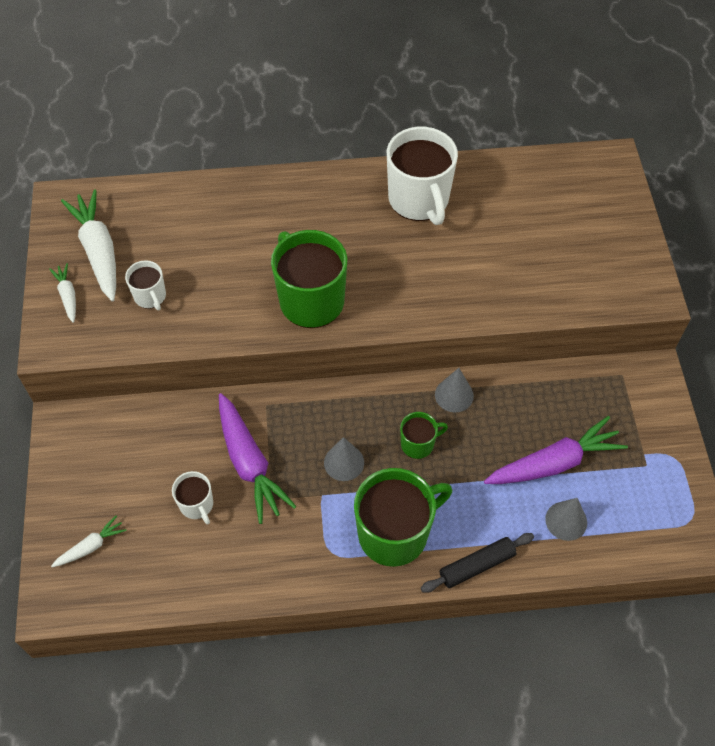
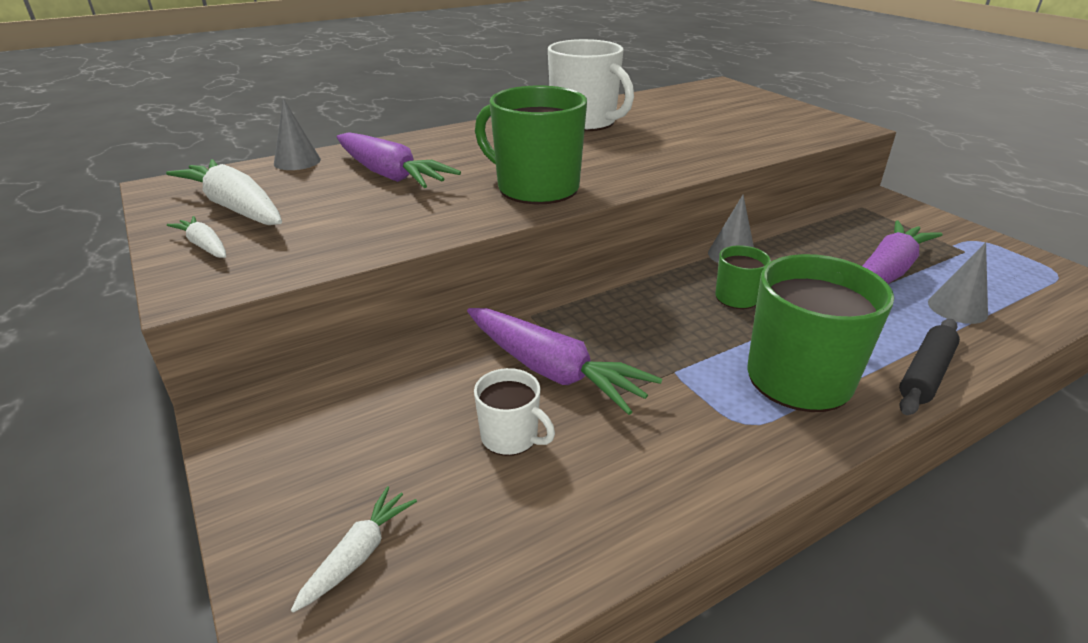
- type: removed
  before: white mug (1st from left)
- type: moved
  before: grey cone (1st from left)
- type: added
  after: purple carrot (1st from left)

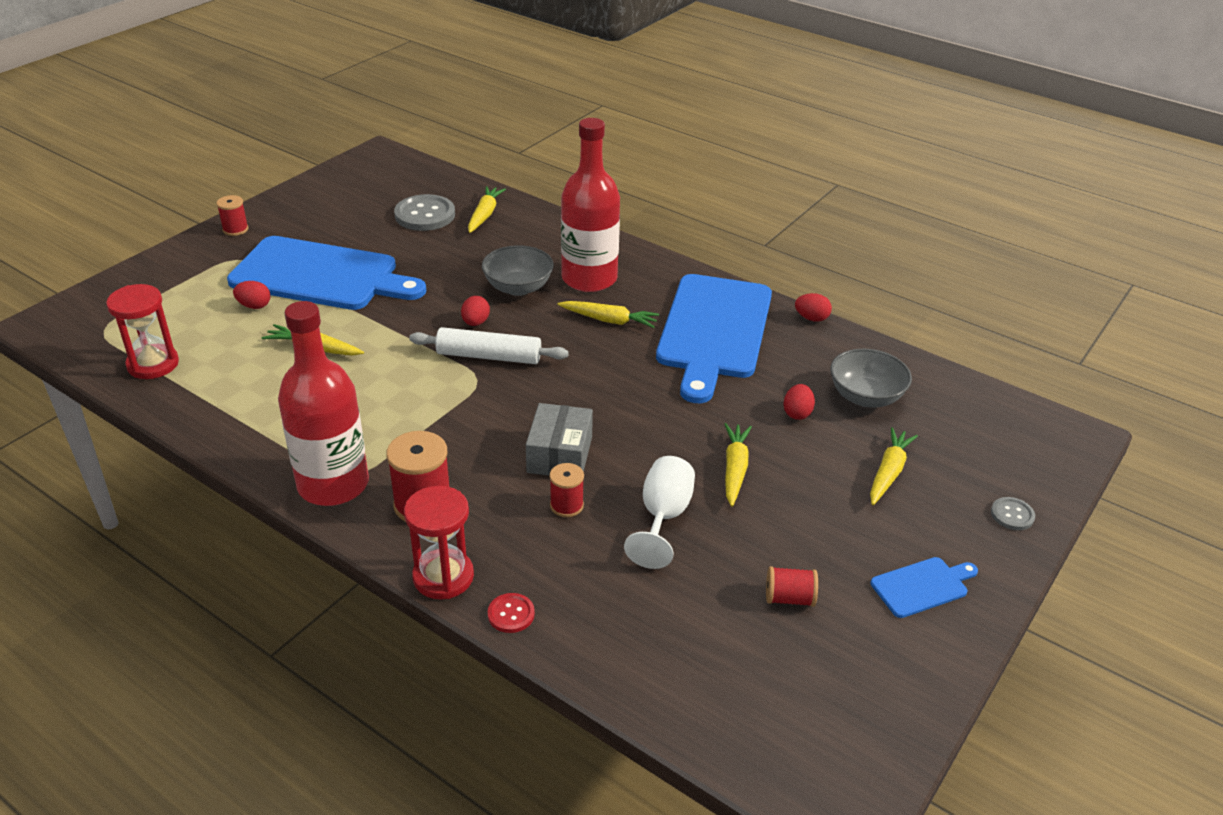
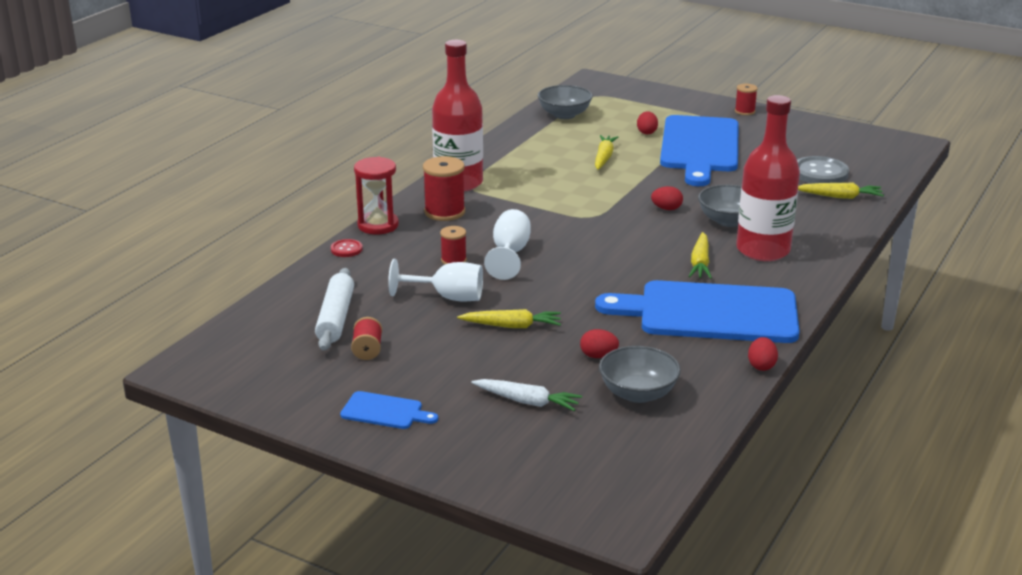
- type: replaced
  before: red hourglass (1st from left)
  after: grey bowl (1st from left)
- type: moved
  before: white rolling pin
- type: replaced
  before: grey box
  after: white goblet (2nd from left)
- type: recoloured
  before: yellow carrot (5th from left)
  after: white carrot
- type: turned
  before: blue cutting board (3rd from left in the first image)
  turn: -45
- type: removed
  before: grey button (2nd from left)

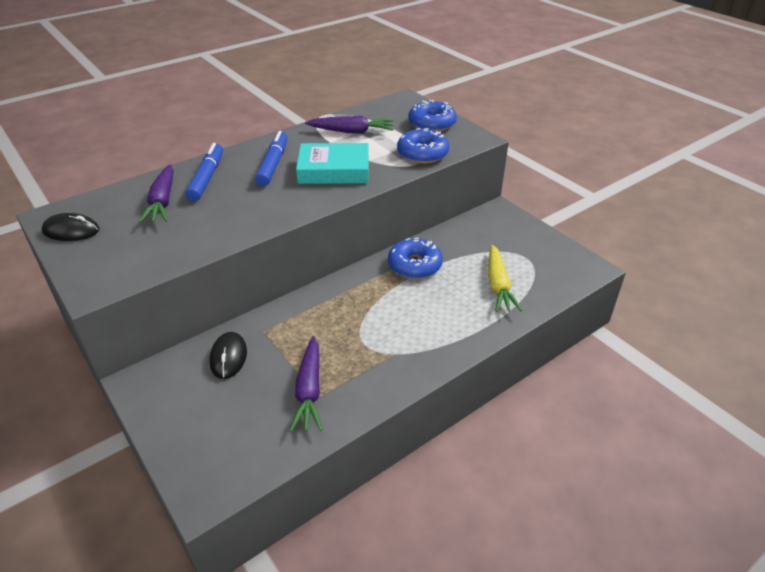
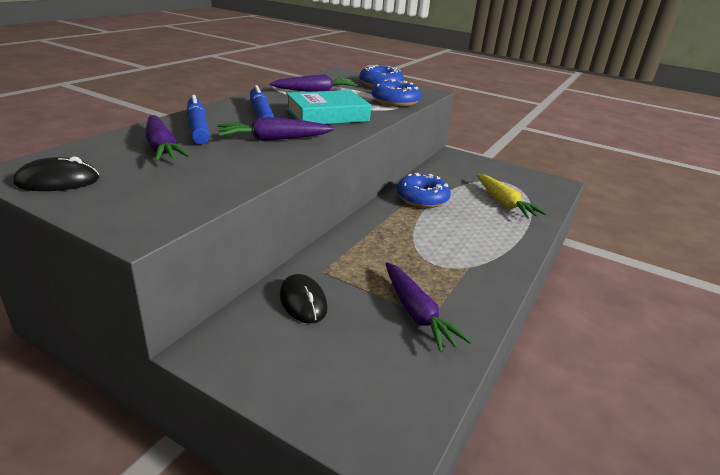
- type: added
  after: purple carrot (2nd from left)

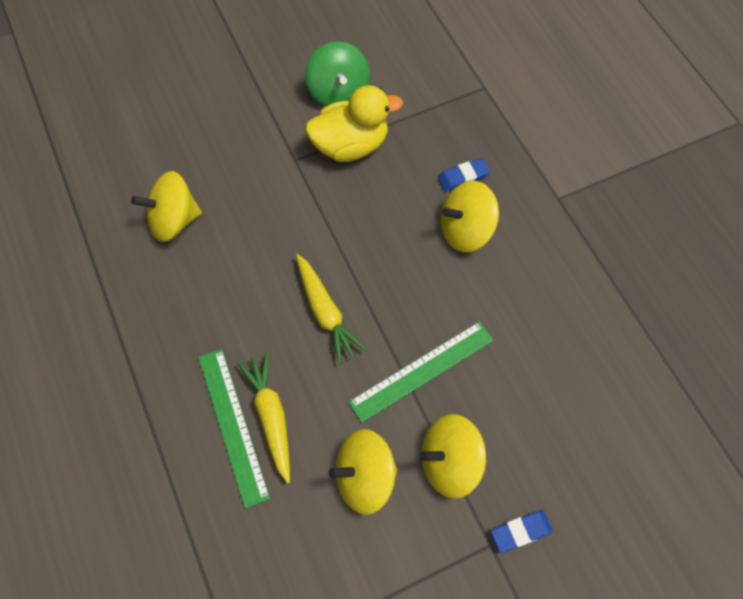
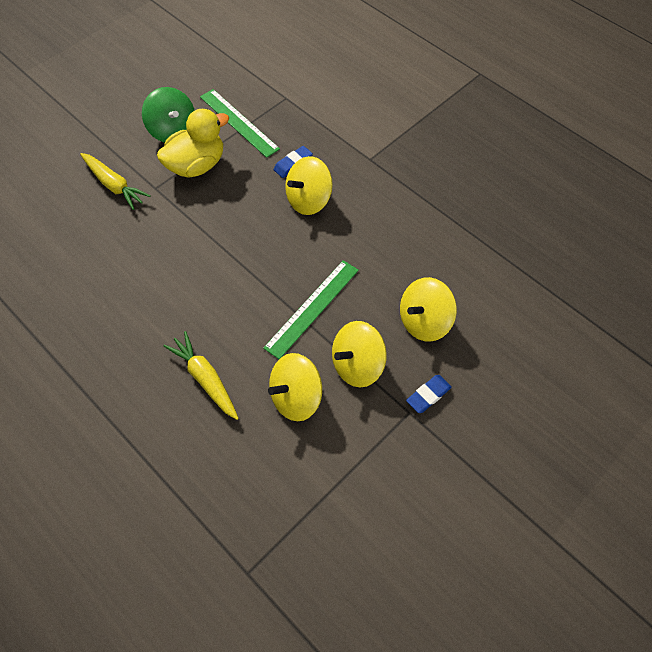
- type: moved
  before: yellow spinning top (1st from left in the first image)
  after: yellow spinning top (4th from left)
- type: moved
  before: green ruler (1st from left)
- type: moved
  before: yellow carrot (2nd from left in the first image)
  after: yellow carrot (1st from left)

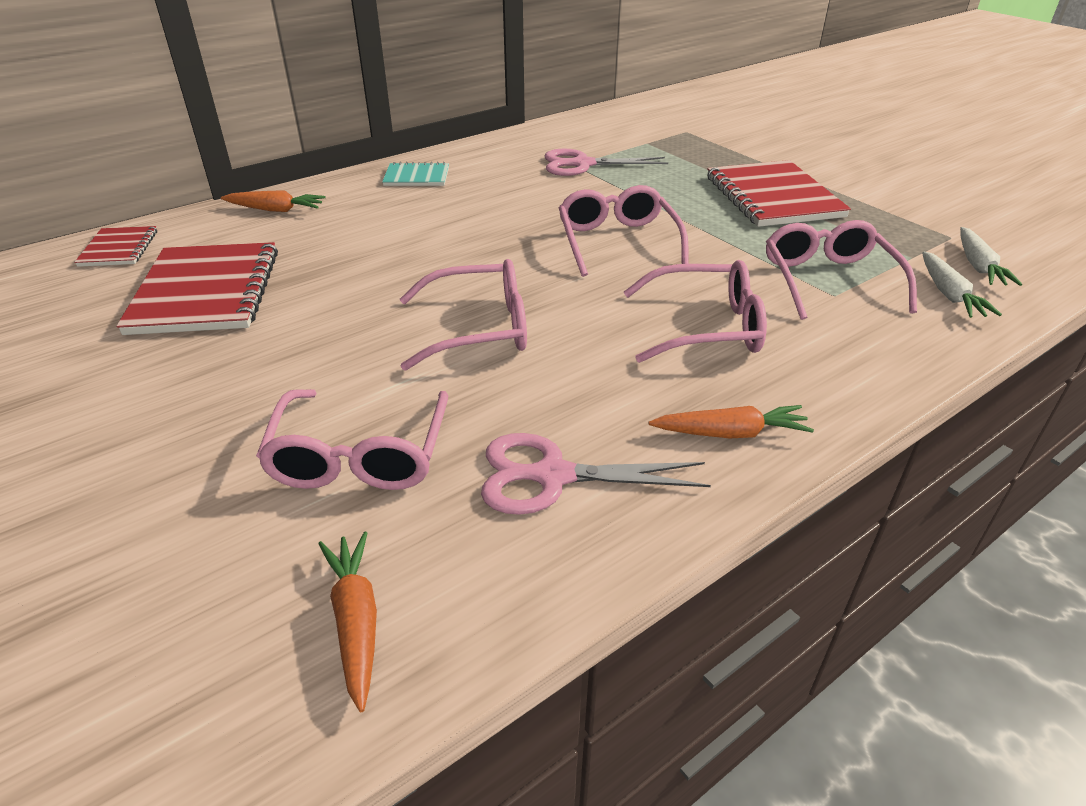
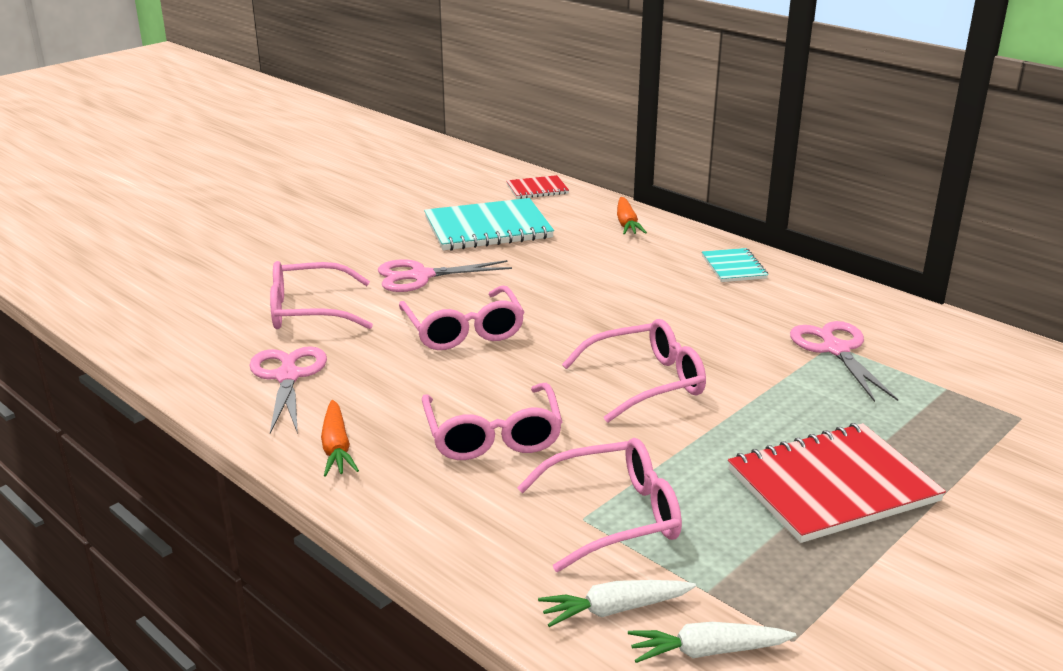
- type: recoloured
  before: red notebook (2nd from left)
  after: turquoise notebook (1st from left)
- type: removed
  before: orange carrot (2nd from left)
- type: added
  after: pink scissors (2nd from left)

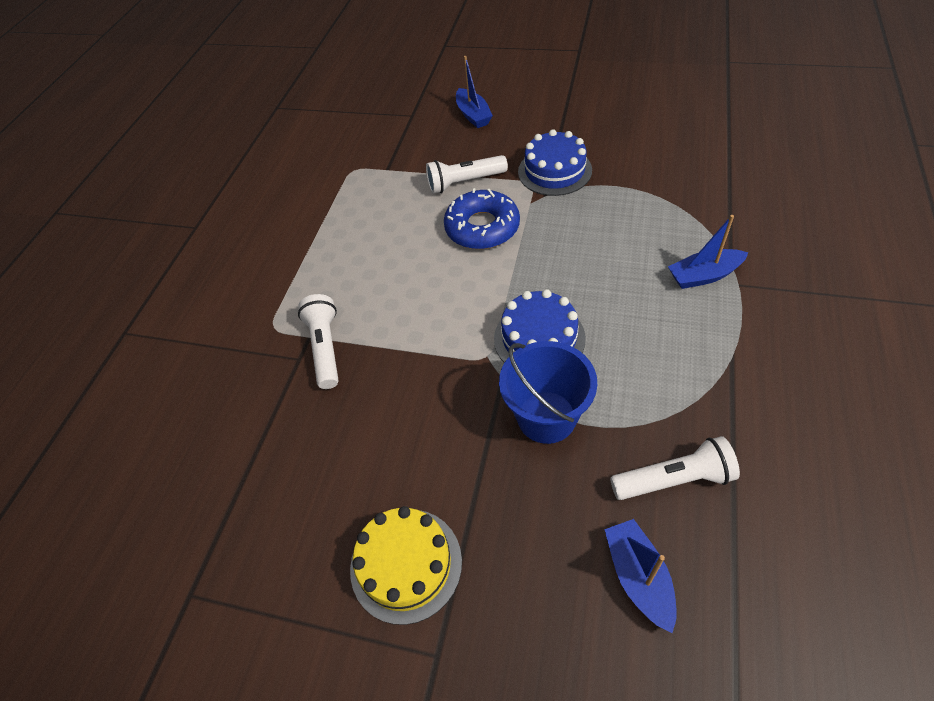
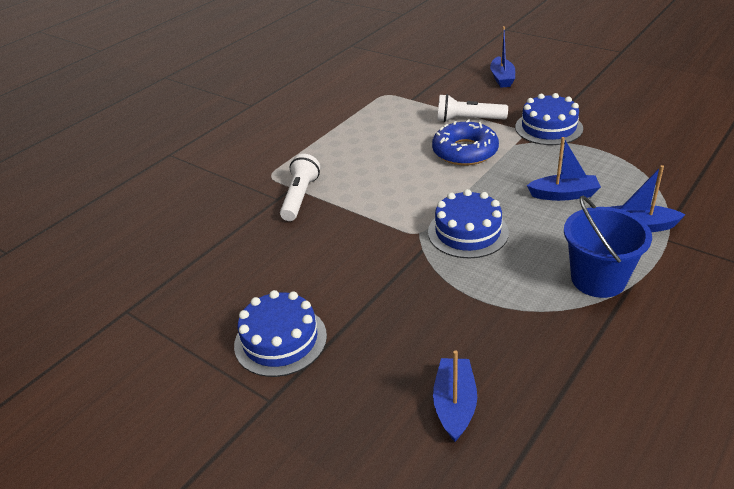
- type: recoloured
  before: yellow cake
  after: blue cake (1st from left)
- type: moved
  before: blue bucket
- type: removed
  before: white flashlight (3rd from left)
- type: added
  after: blue boat (3rd from left)

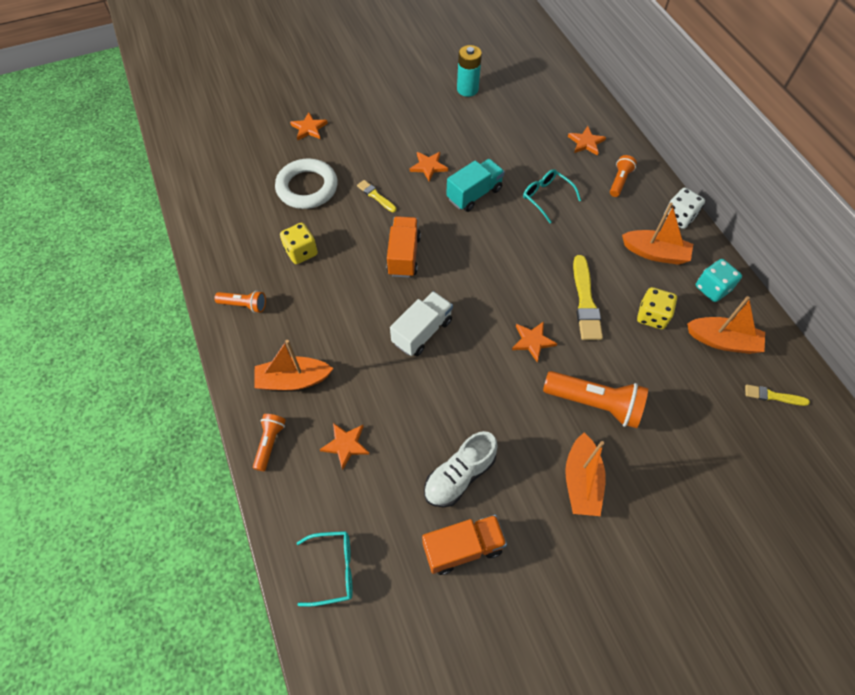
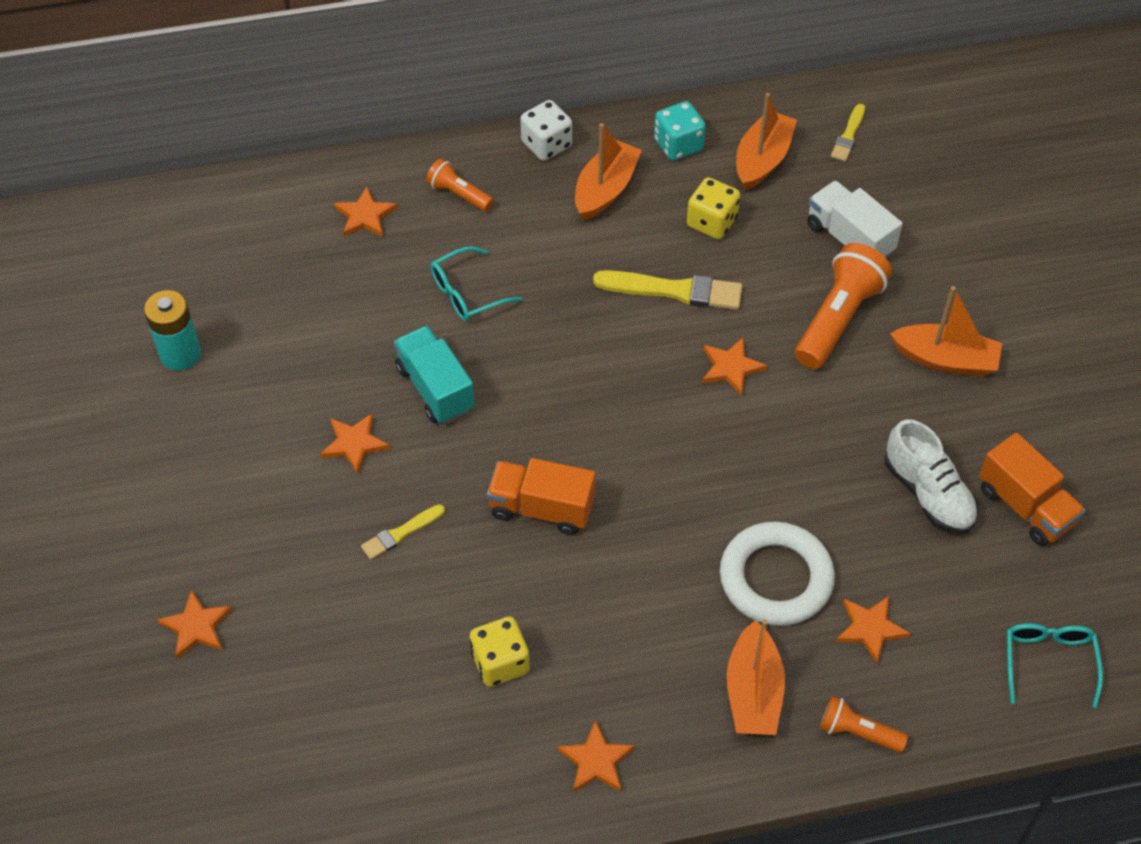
- type: replaced
  before: orange flashlight (1st from left)
  after: orange star (4th from left)
- type: moved
  before: white ring
- type: moved
  before: white truck
- type: turned
  before: orange truck (2nd from left)
  turn: 150

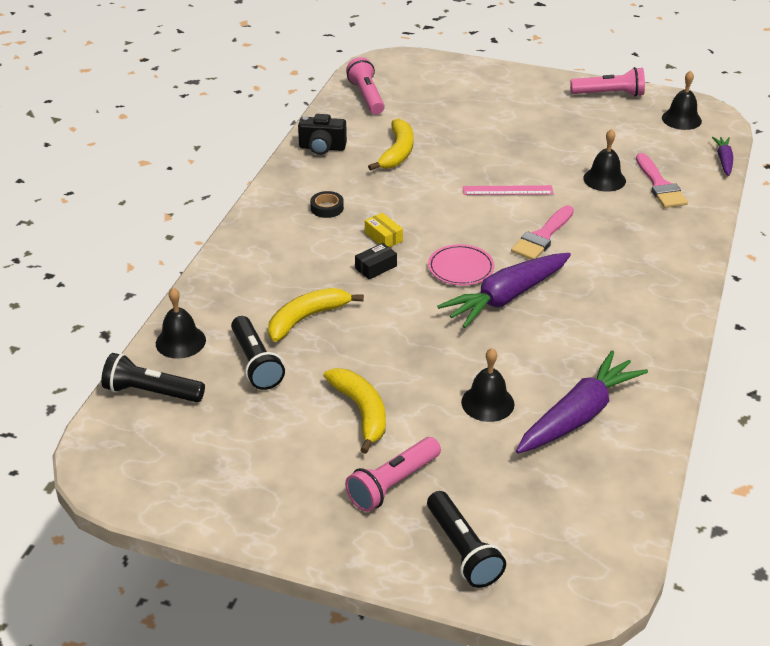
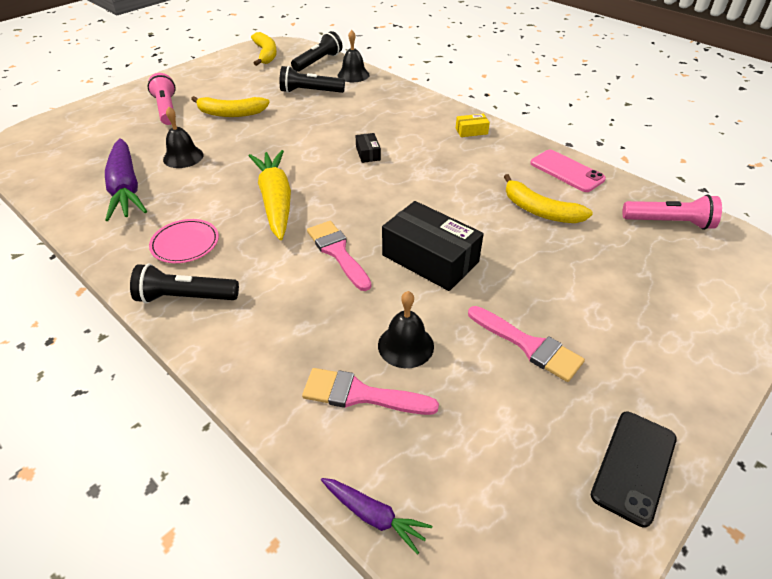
- type: moved
  before: yellow banana (1st from left in the first image)
  after: yellow banana (2nd from left)
- type: replaced
  before: black camera
  after: pink phone
- type: removed
  before: black tape
- type: moved
  before: yellow box
- type: moved
  before: black flashlight (3rd from left in the first image)
  after: black flashlight (1st from left)
- type: moved
  before: pink plate
- type: recoloured
  before: purple carrot (1st from left)
  after: yellow carrot
- type: replaced
  before: pink ruler
  after: black box (2nd from left)
- type: replaced
  before: pink flashlight (3rd from left)
  after: black phone
- type: removed
  before: black bell (4th from left)
- type: added
  after: pink brush (3rd from left)

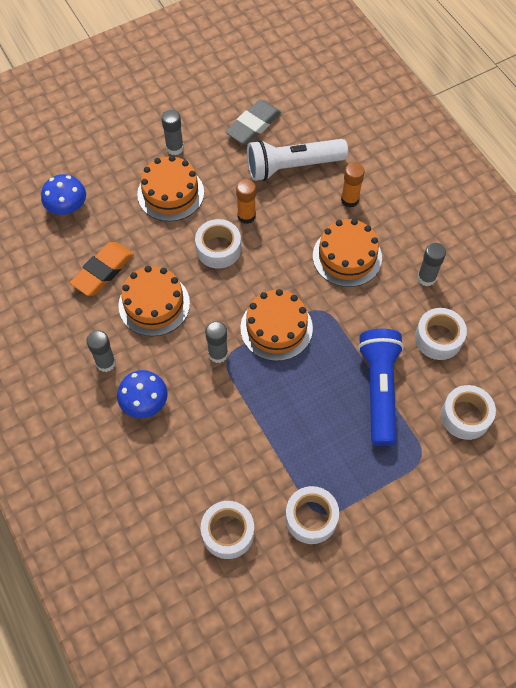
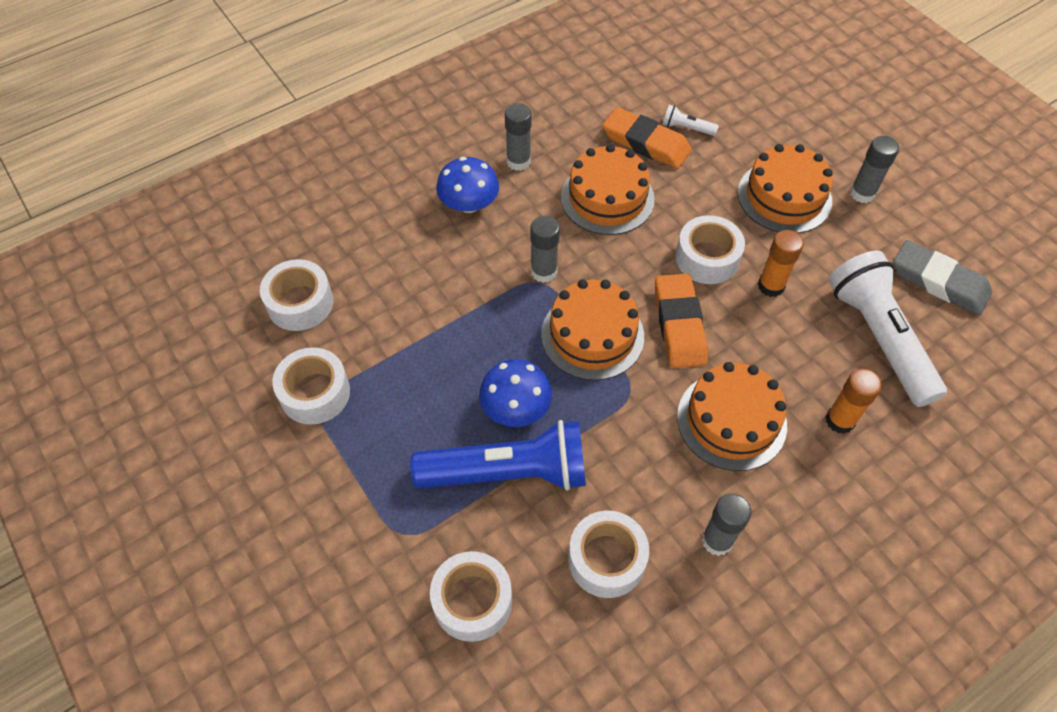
- type: moved
  before: blue mushroom (1st from left in the first image)
  after: blue mushroom (2nd from left)
- type: added
  after: orange eraser (2nd from left)
- type: added
  after: white flashlight (1st from left)

